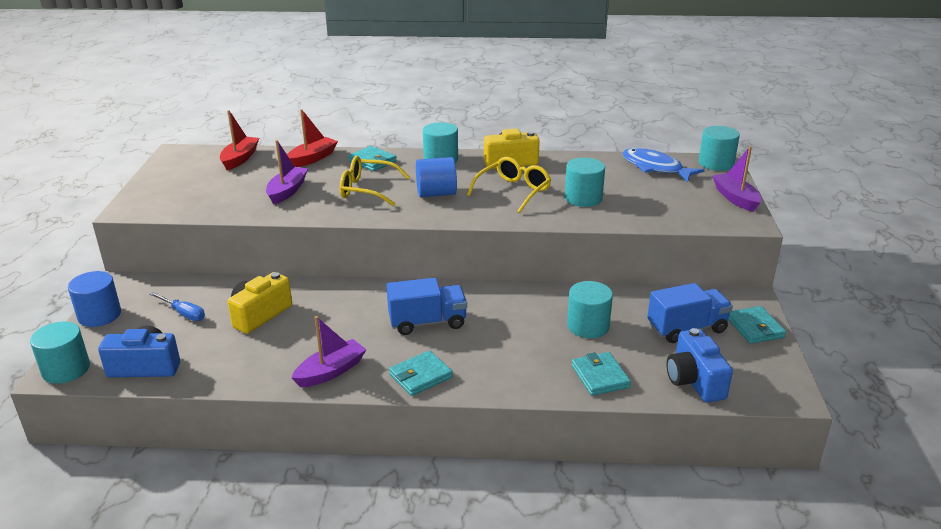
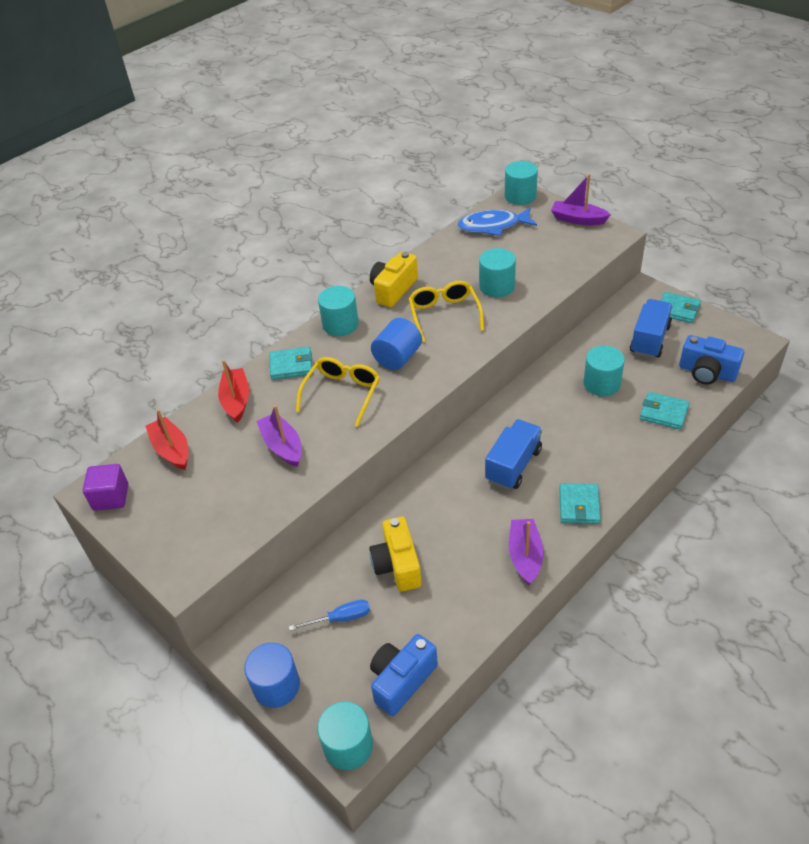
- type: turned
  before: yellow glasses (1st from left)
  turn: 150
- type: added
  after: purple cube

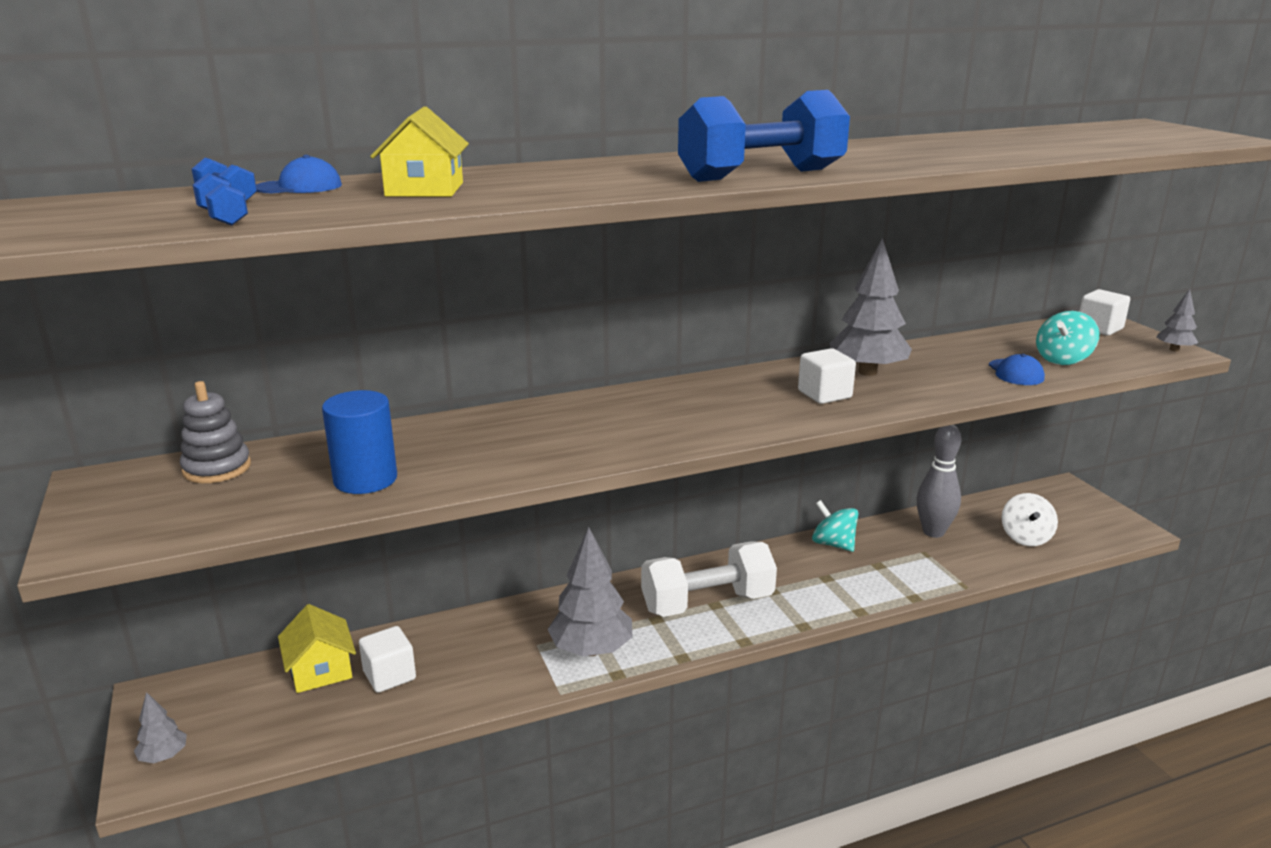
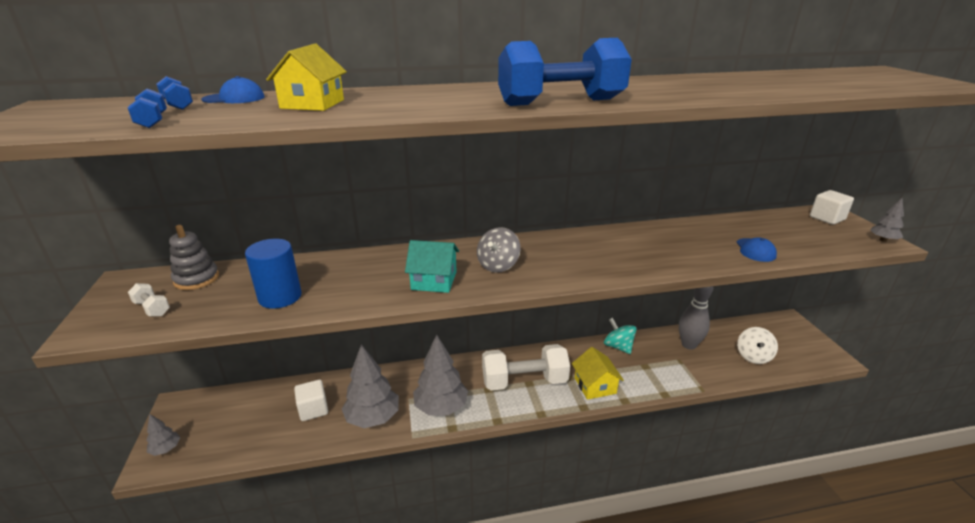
- type: moved
  before: yellow house (1st from left in the first image)
  after: yellow house (2nd from left)
- type: removed
  before: white cube (2nd from left)
- type: moved
  before: grey tree (3rd from left in the first image)
  after: grey tree (2nd from left)
- type: removed
  before: turquoise spinning top (2nd from left)
- type: added
  after: white dumbbell (1st from left)
- type: added
  after: turquoise house
- type: added
  after: grey spinning top

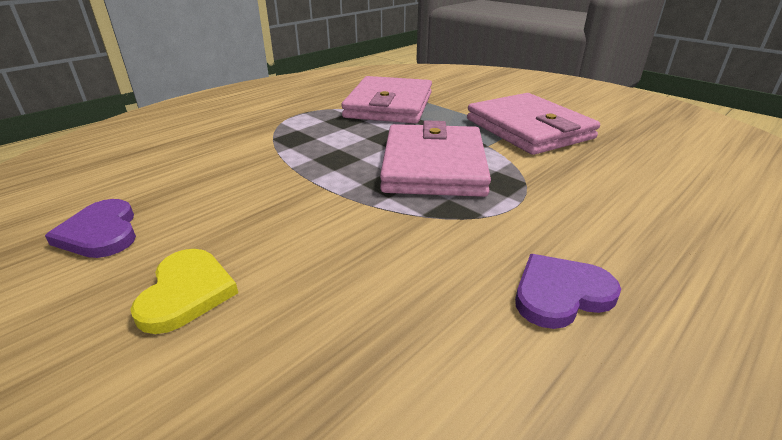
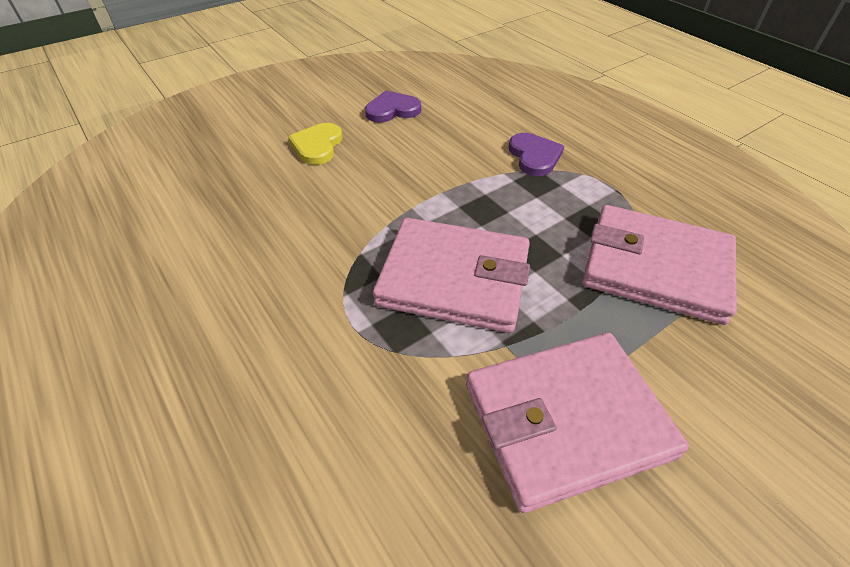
- type: turned
  before: yellow heart
  turn: 90
- type: moved
  before: purple heart (2nd from left)

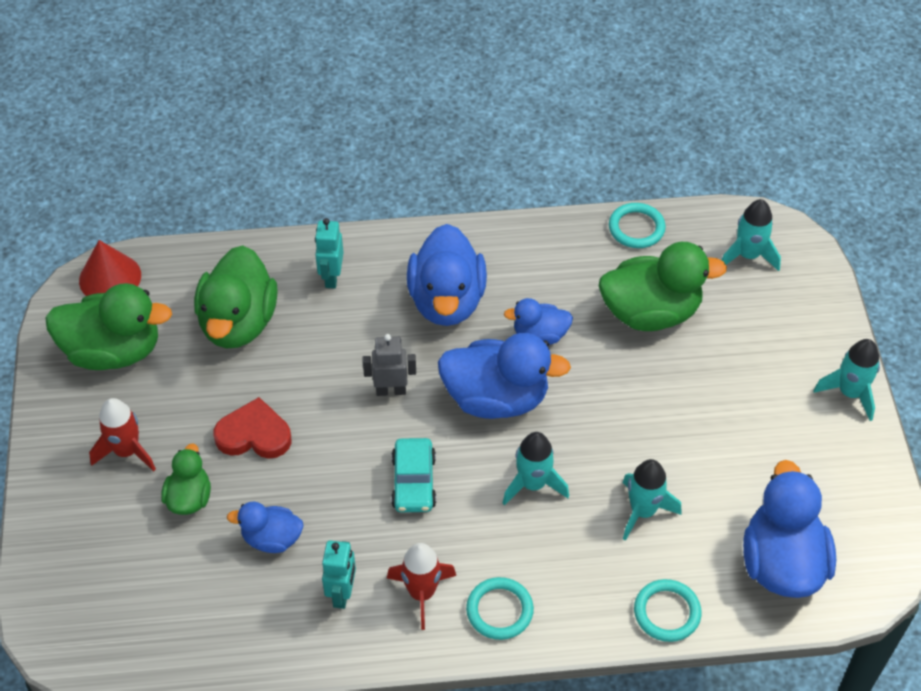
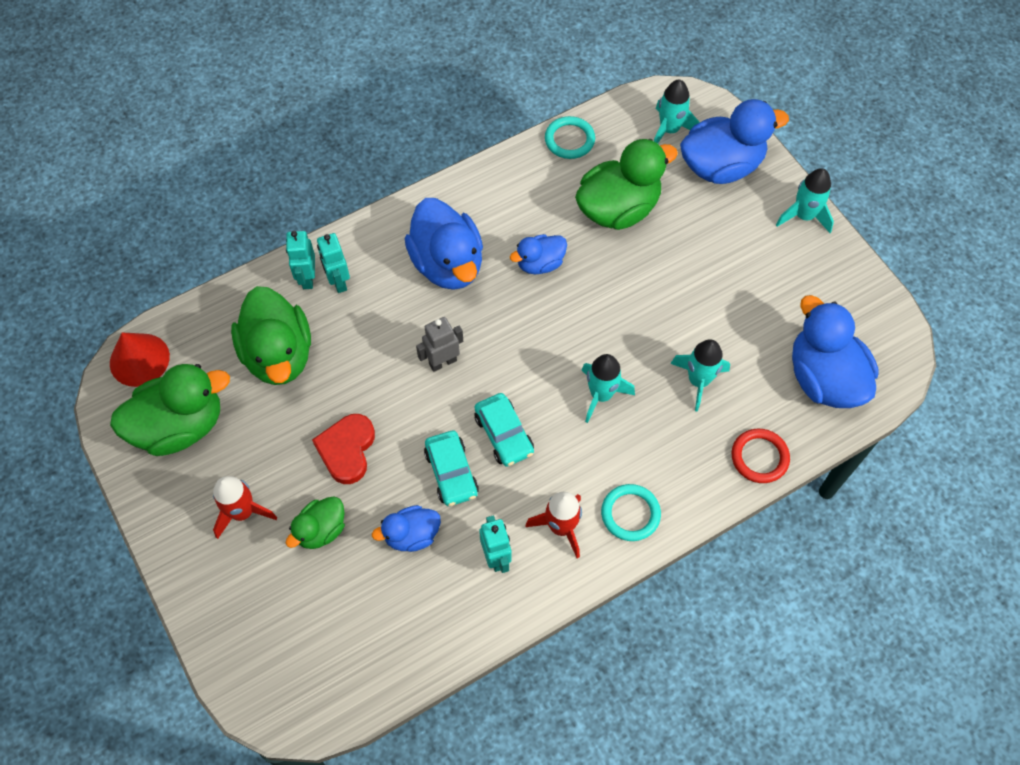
- type: turned
  before: green duck (2nd from left in the first image)
  turn: -120
- type: turned
  before: red heart
  turn: -60
- type: moved
  before: blue duck (3rd from left in the first image)
  after: blue duck (4th from left)
- type: recoloured
  before: turquoise ring (3rd from left)
  after: red ring
- type: added
  after: turquoise robot (1st from left)
- type: added
  after: turquoise car (1st from left)

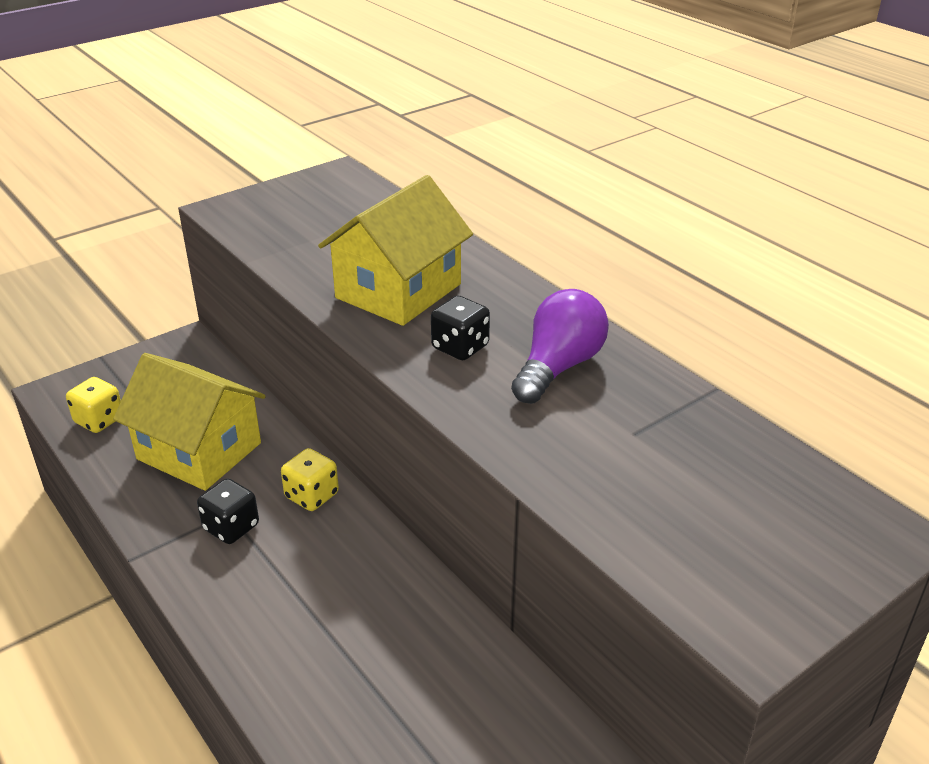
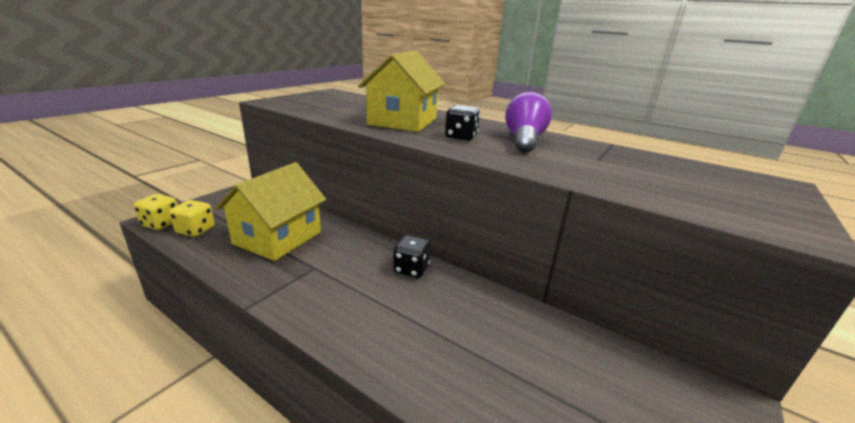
- type: turned
  before: yellow house (1st from left)
  turn: -75
- type: moved
  before: black dice (1st from left)
- type: moved
  before: yellow dice (2nd from left in the first image)
  after: yellow dice (1st from left)

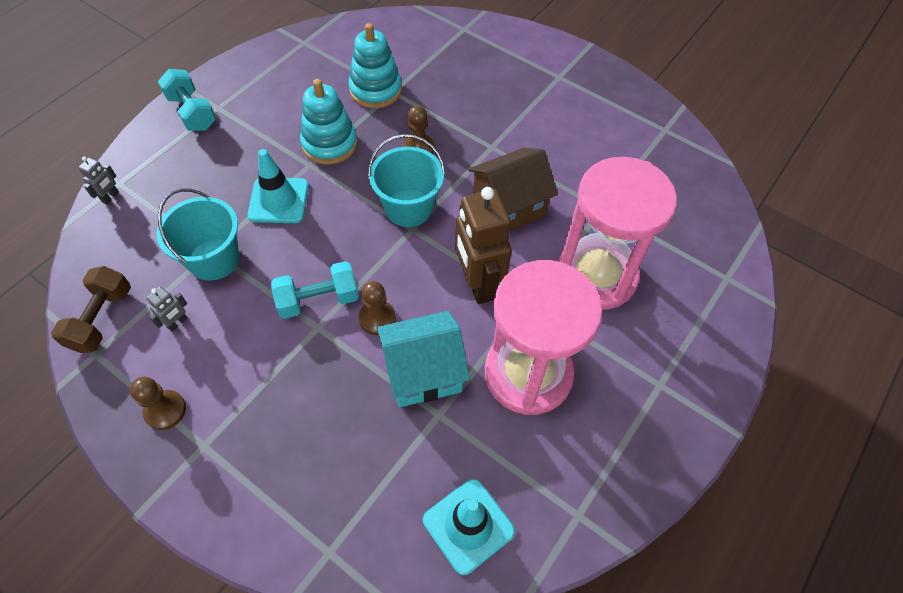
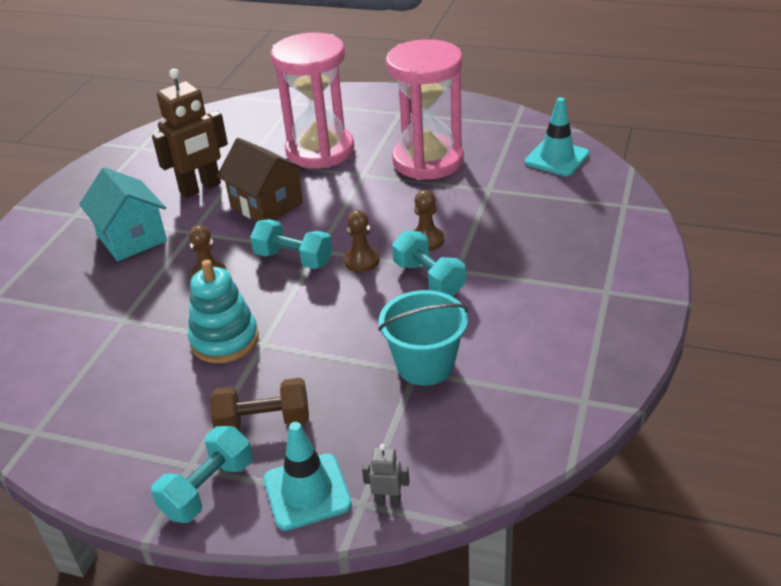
- type: moved
  before: brown dumbbell
- type: moved
  before: brown pawn (1st from left in the first image)
  after: brown pawn (2nd from left)
- type: removed
  before: grey robot (2nd from left)
- type: moved
  before: turquoise traffic cone (1st from left)
- type: removed
  before: turquoise stacking toy (2nd from left)
- type: replaced
  before: turquoise bucket (2nd from left)
  after: turquoise dumbbell (2nd from left)
- type: moved
  before: turquoise house
- type: moved
  before: brown robot

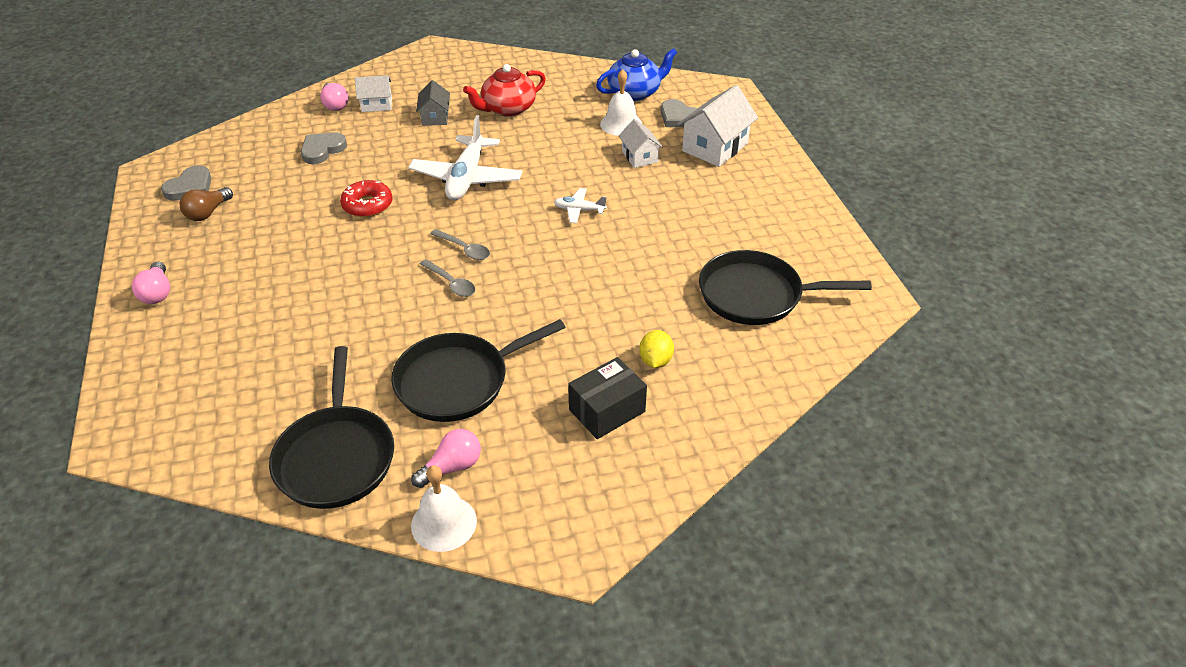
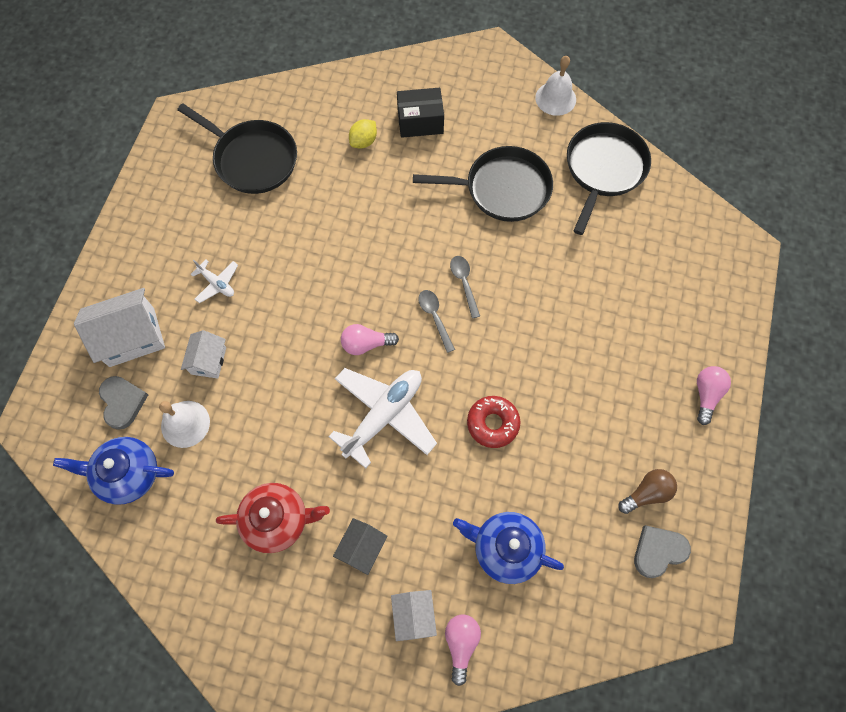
- type: replaced
  before: grey heart (2nd from left)
  after: blue teapot (2nd from left)
- type: turned
  before: white house (1st from left in the first image)
  turn: 60
- type: moved
  before: pink light bulb (3rd from left in the first image)
  after: pink light bulb (1st from left)
- type: moved
  before: white plane (2nd from left in the first image)
  after: white plane (1st from left)

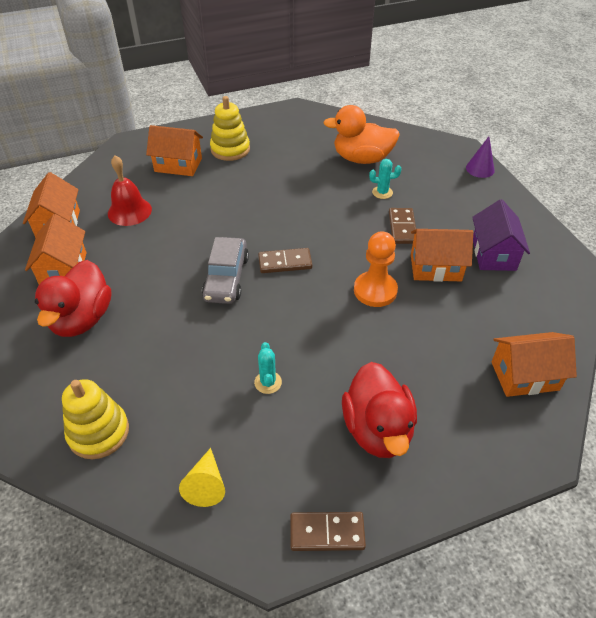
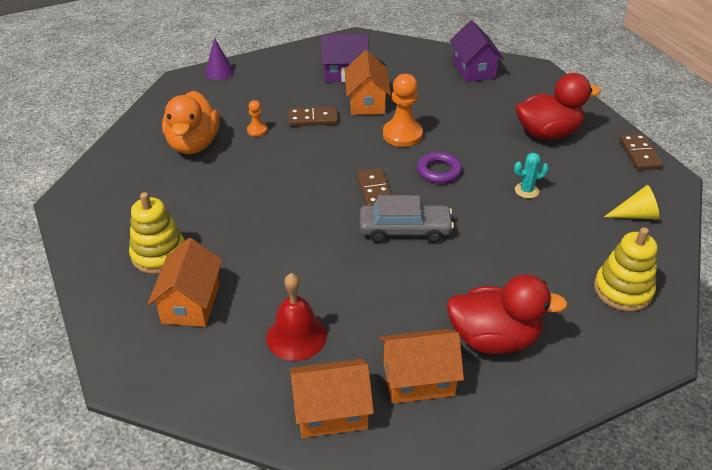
- type: replaced
  before: turquoise cactus (2nd from left)
  after: orange pawn (1st from left)
- type: recoloured
  before: orange house (5th from left)
  after: purple house (2nd from left)
- type: added
  after: purple ring

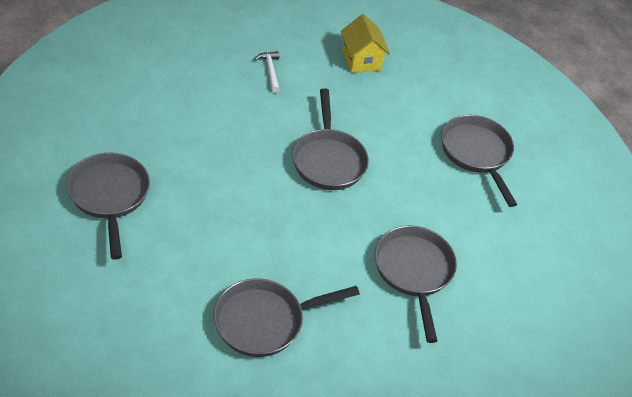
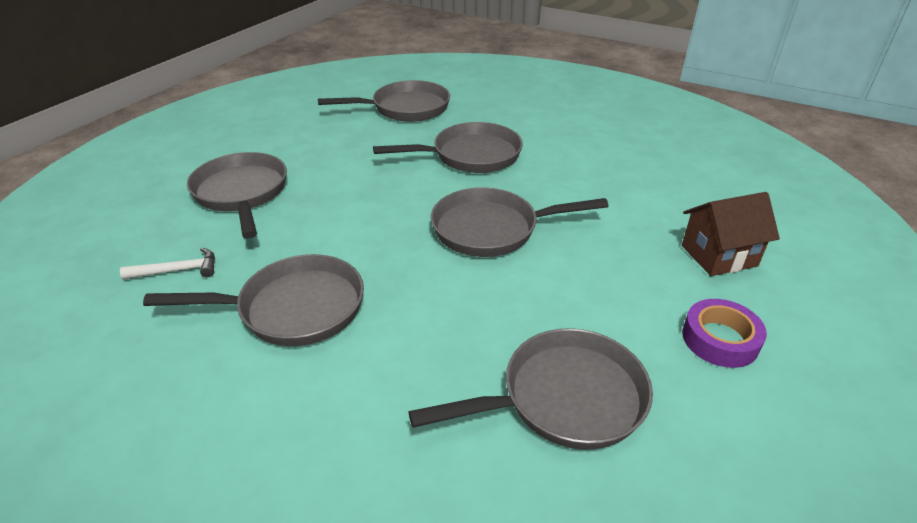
- type: moved
  before: white hammer
- type: recoloured
  before: yellow house
  after: brown house
- type: added
  after: grey pan (4th from left)
- type: added
  after: purple tape

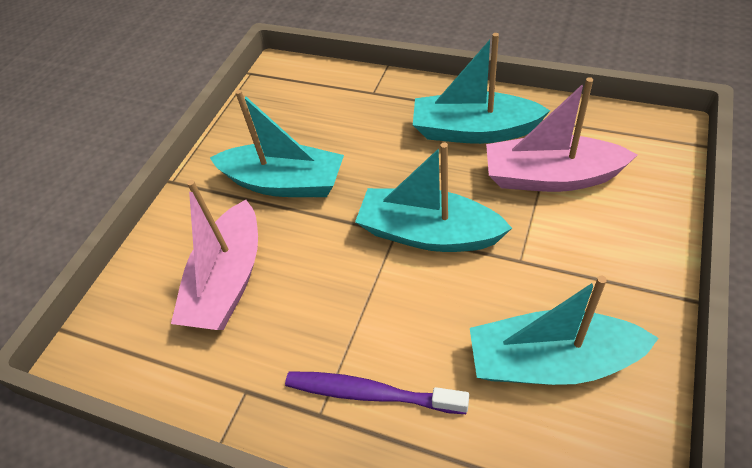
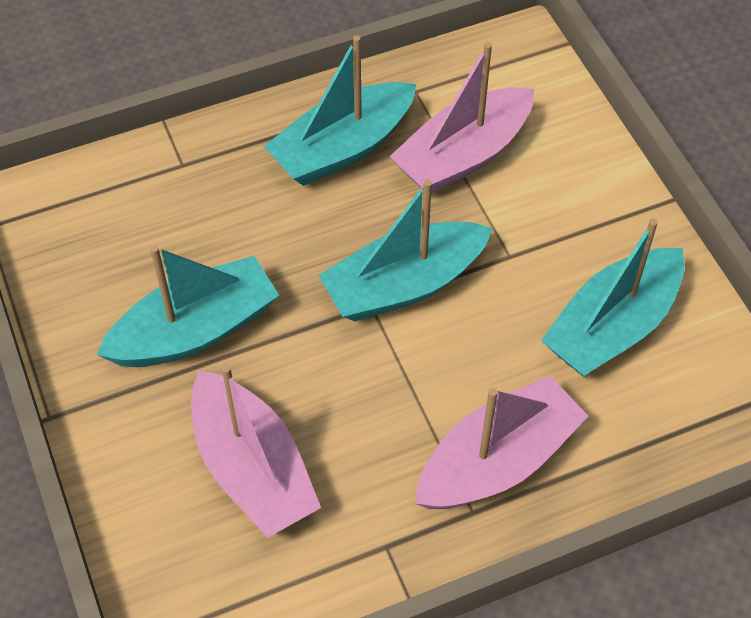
- type: replaced
  before: purple toothbrush
  after: pink boat (3rd from left)

